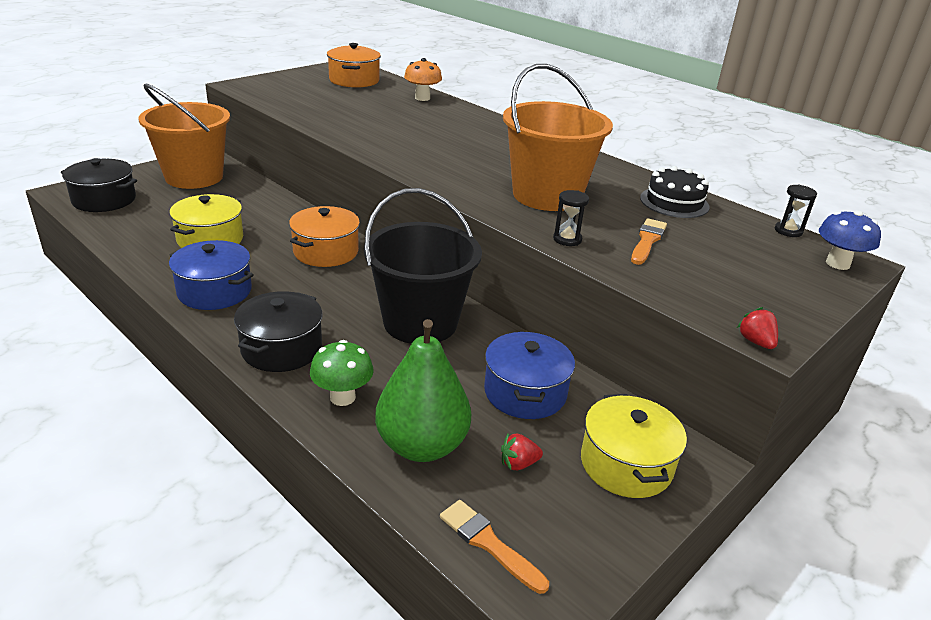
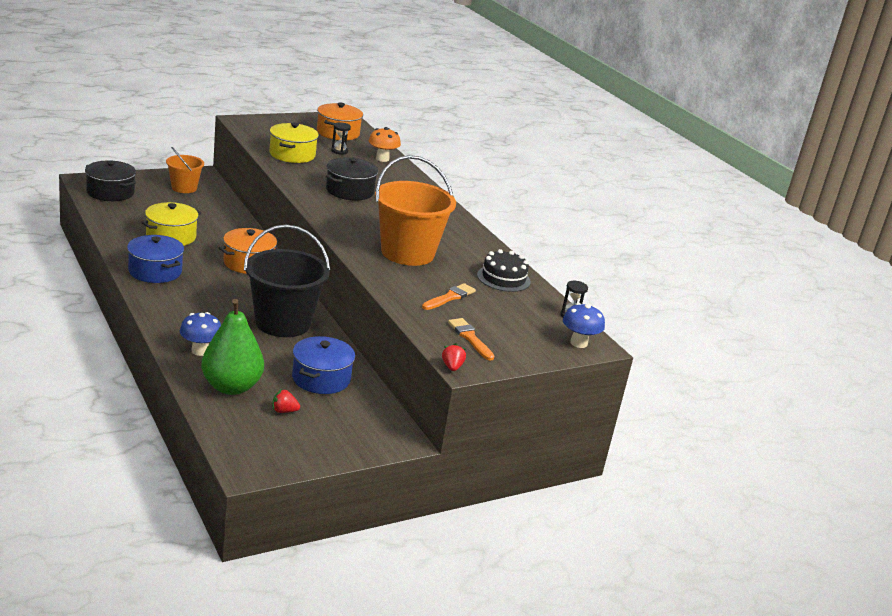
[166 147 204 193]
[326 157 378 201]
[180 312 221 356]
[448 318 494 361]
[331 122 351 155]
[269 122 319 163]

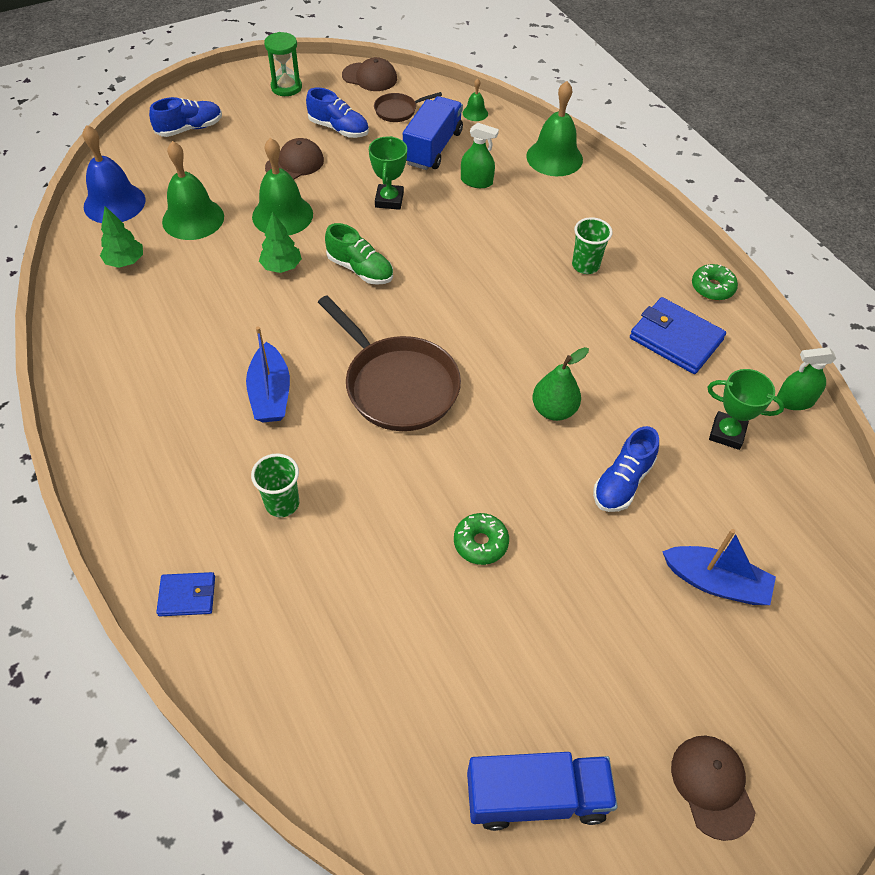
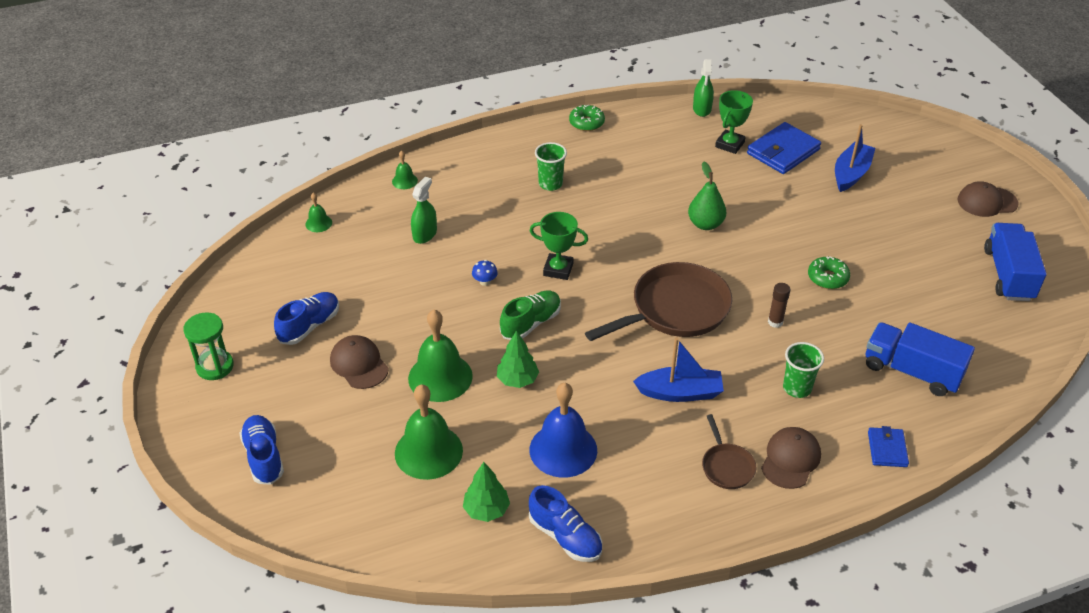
[530 383 597 478]
[761 427 821 489]
[529 212 588 280]
[702 414 756 489]
[866 322 975 396]
[392 150 418 189]
[529 485 602 562]
[747 122 821 174]
[472 260 498 286]
[768 283 790 328]

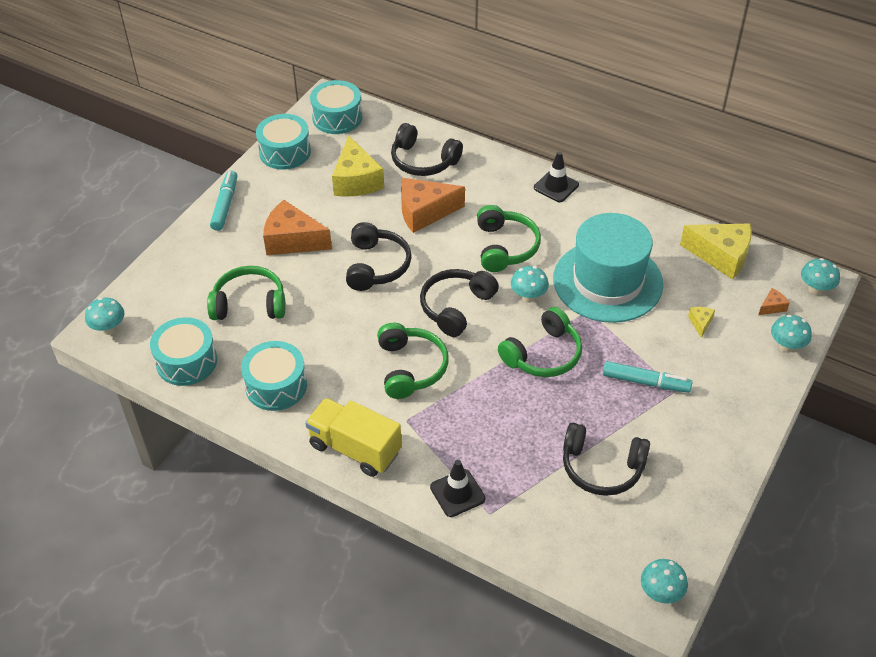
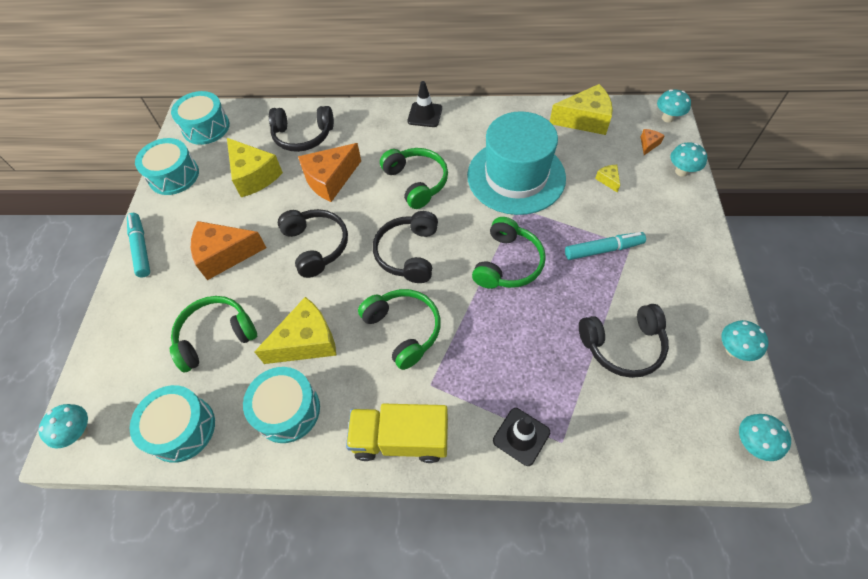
[721 320 768 361]
[254 297 336 364]

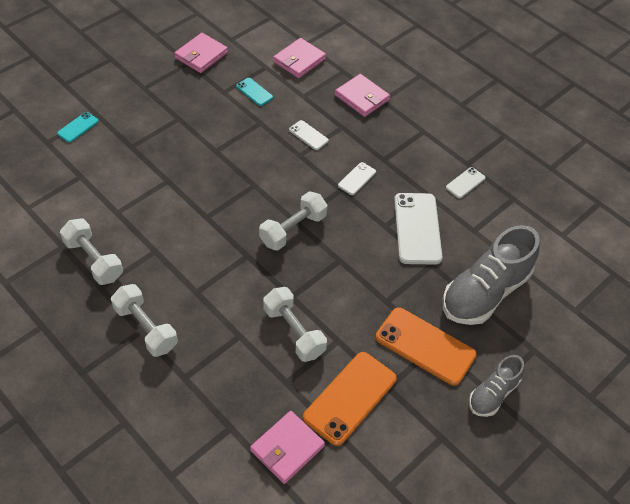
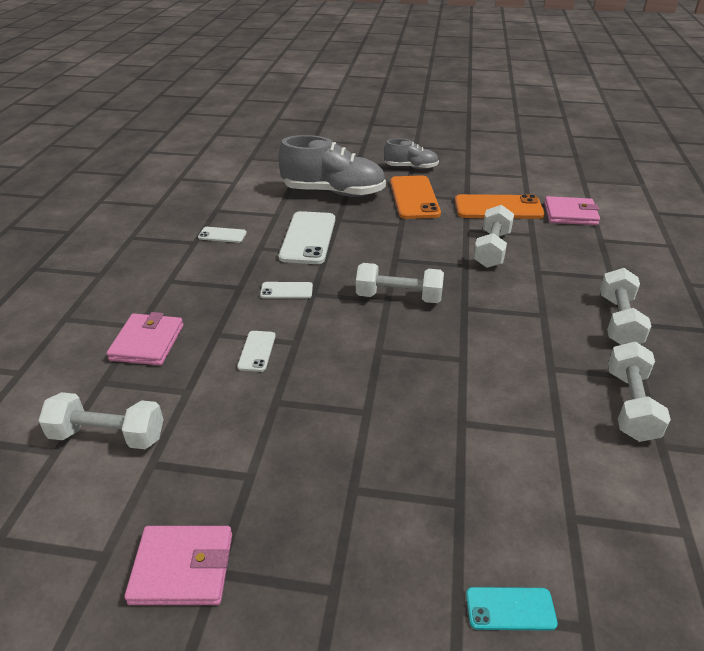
[236 78 273 106] (first image)
[39 392 164 449]
[279 211 335 264]

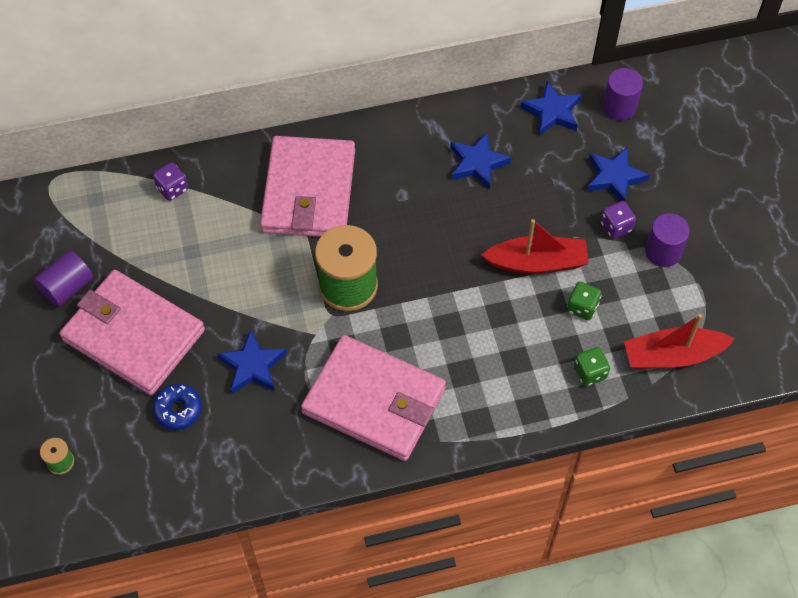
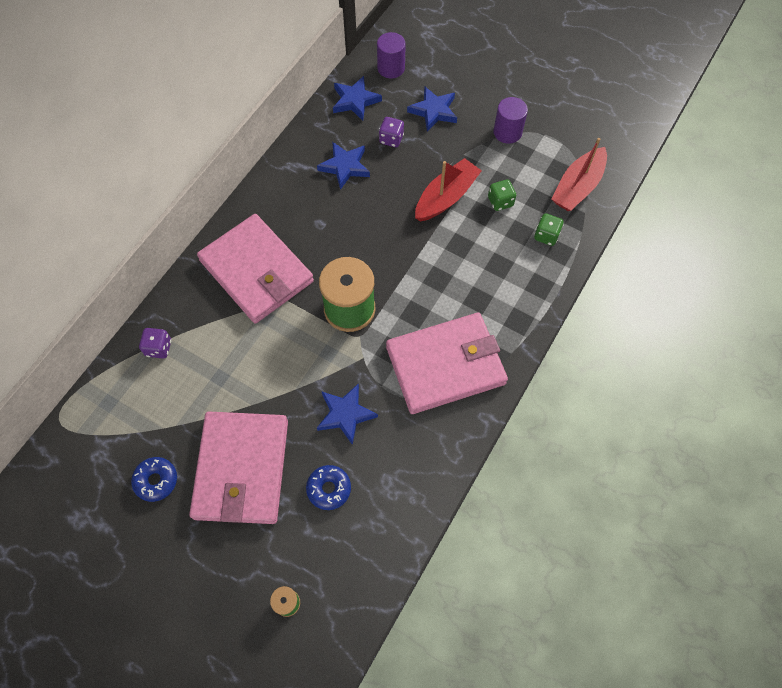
[131 457 177 502]
[189 411 288 524]
[379 117 404 147]

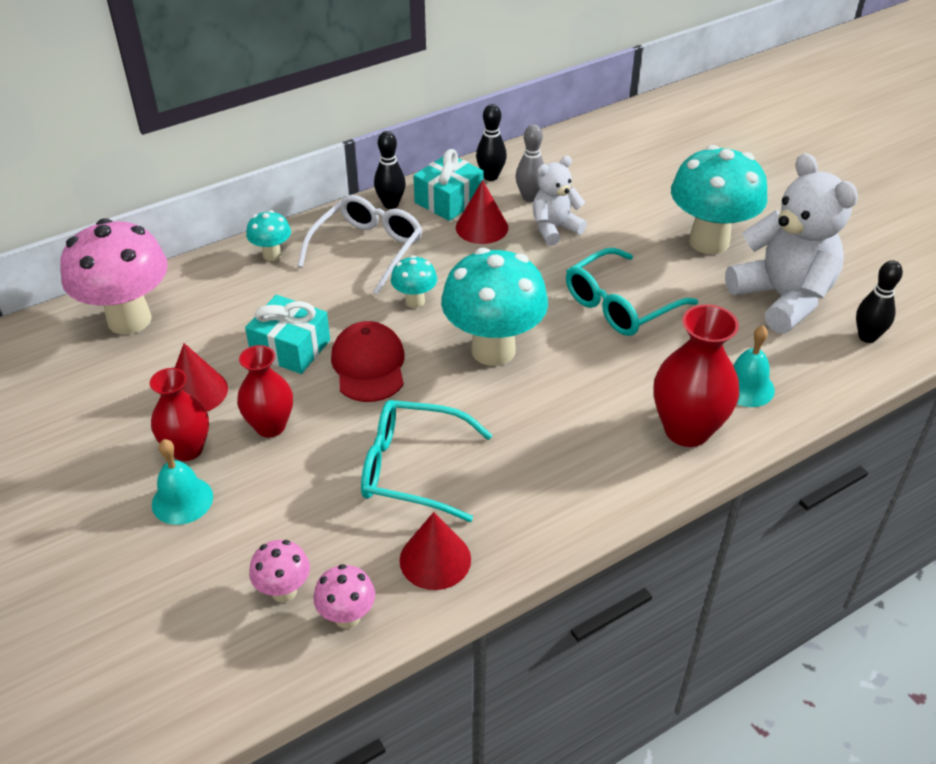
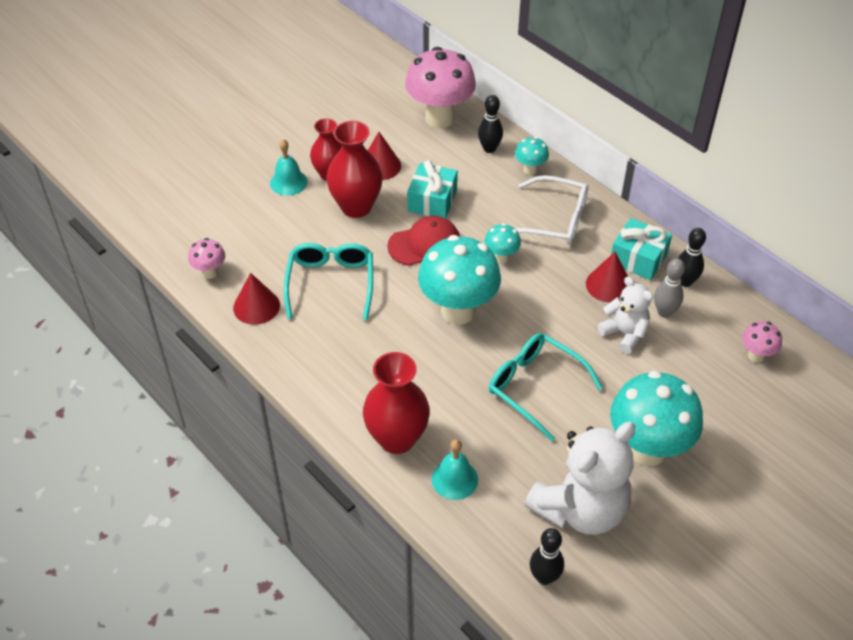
[326 121 383 218]
[742 321 782 363]
[478 95 503 153]

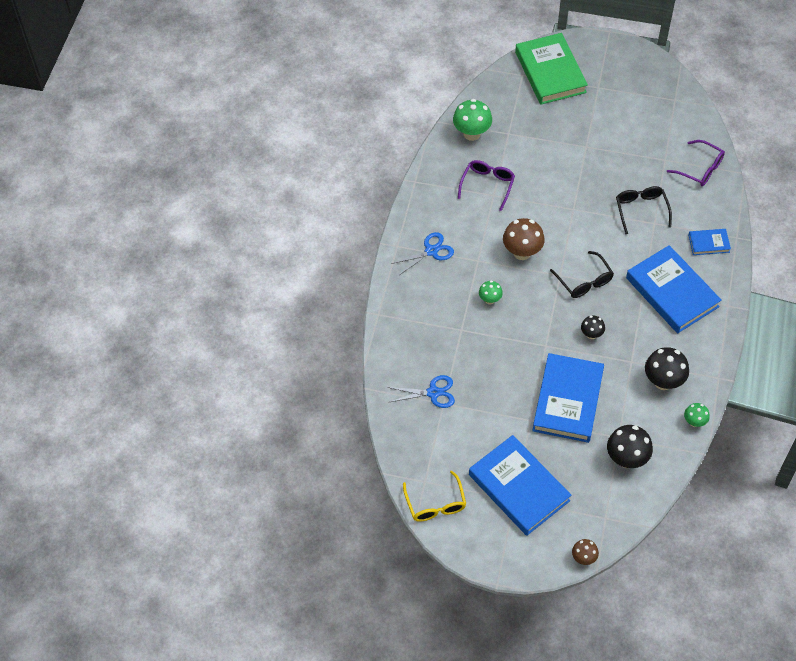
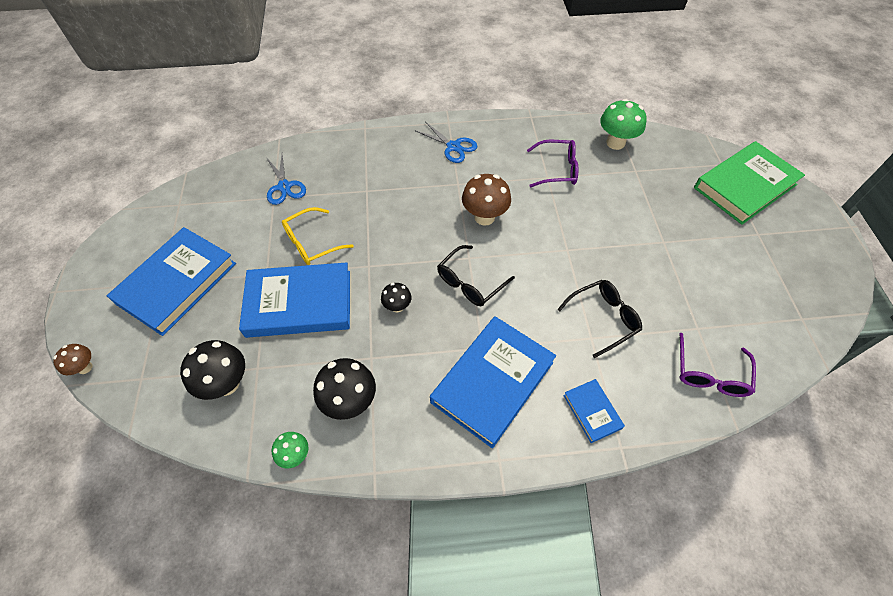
[282 207 354 265]
[479 280 503 304] (first image)

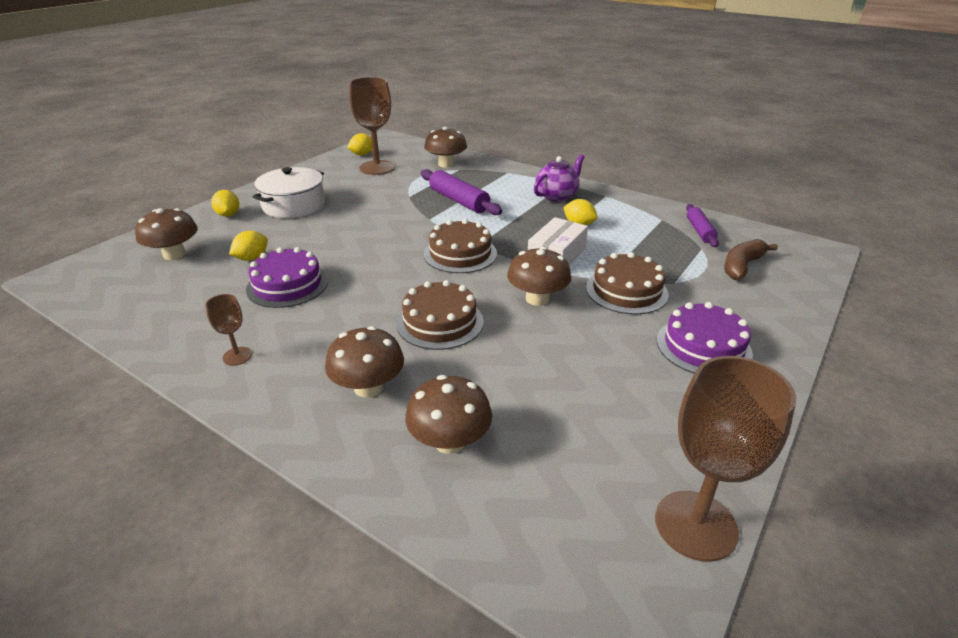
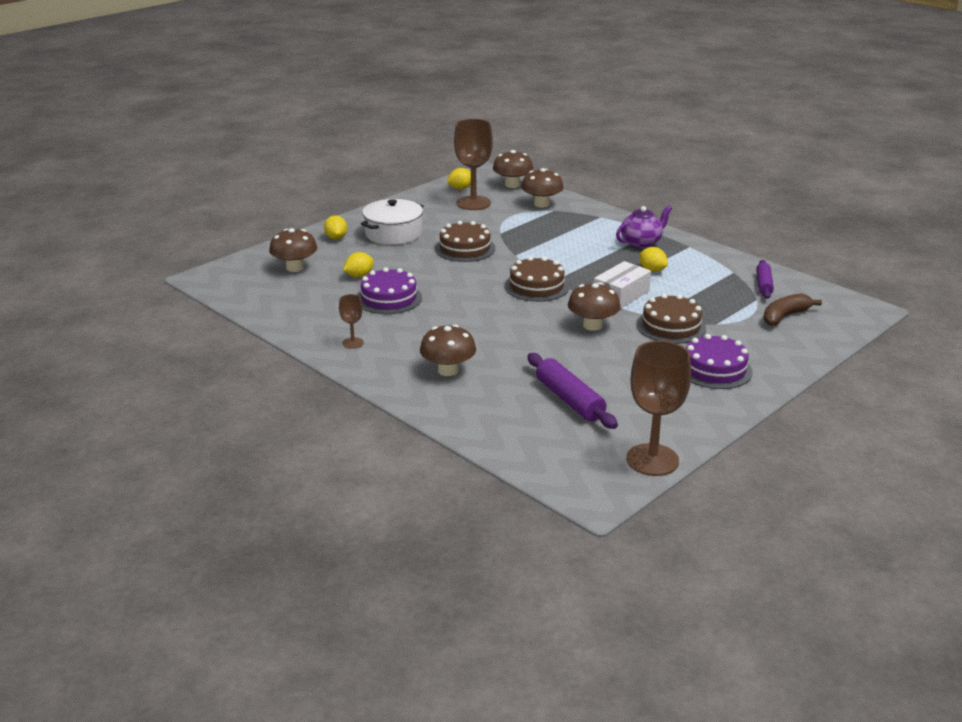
[435 221 495 262]
[493 150 533 188]
[527 353 618 429]

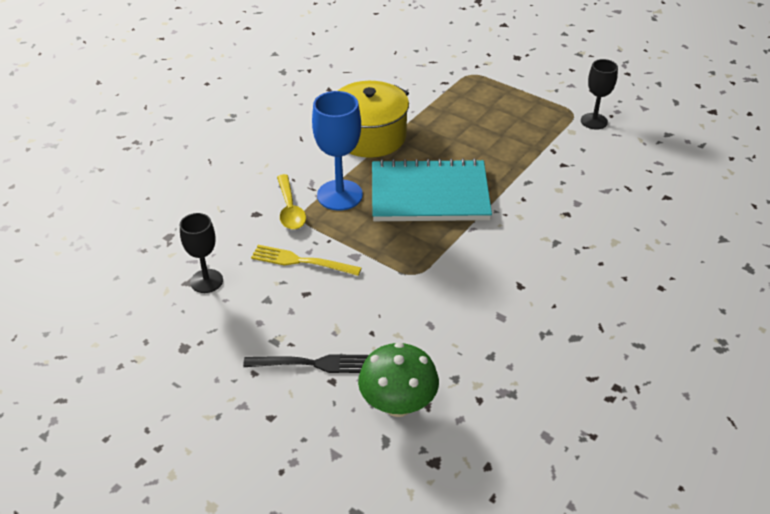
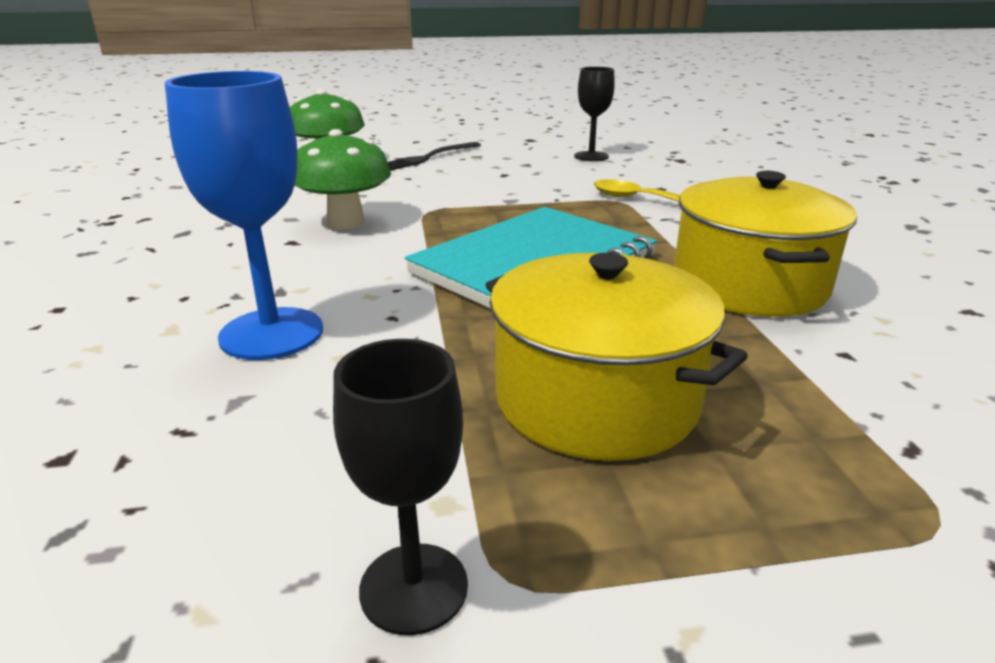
[251 245 361 276] (first image)
[165 71 323 360]
[295 129 391 229]
[486 253 748 461]

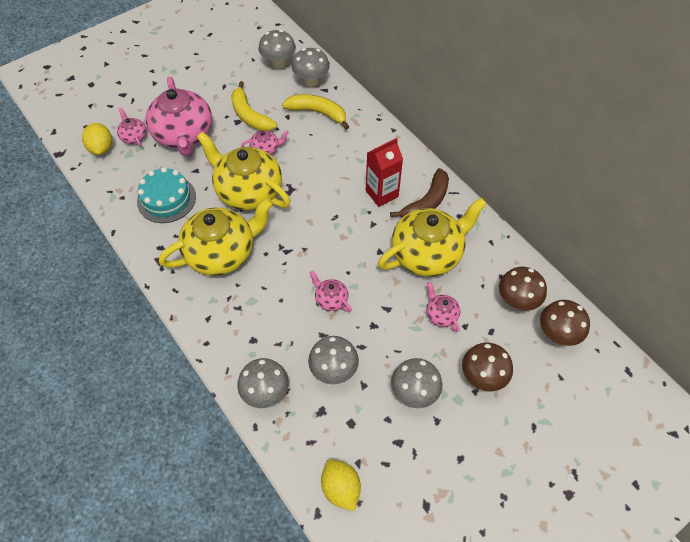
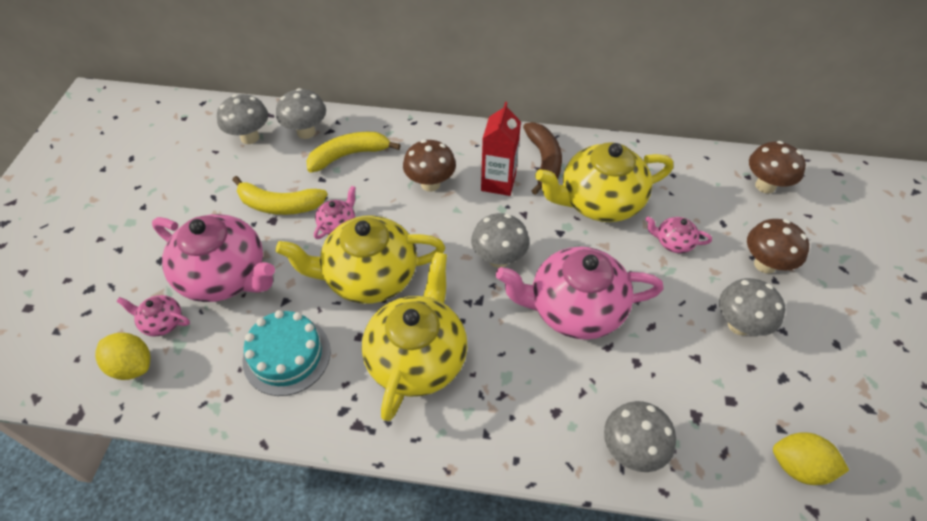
[471 213 529 268]
[496 247 664 340]
[535 142 674 222]
[403 140 456 192]

